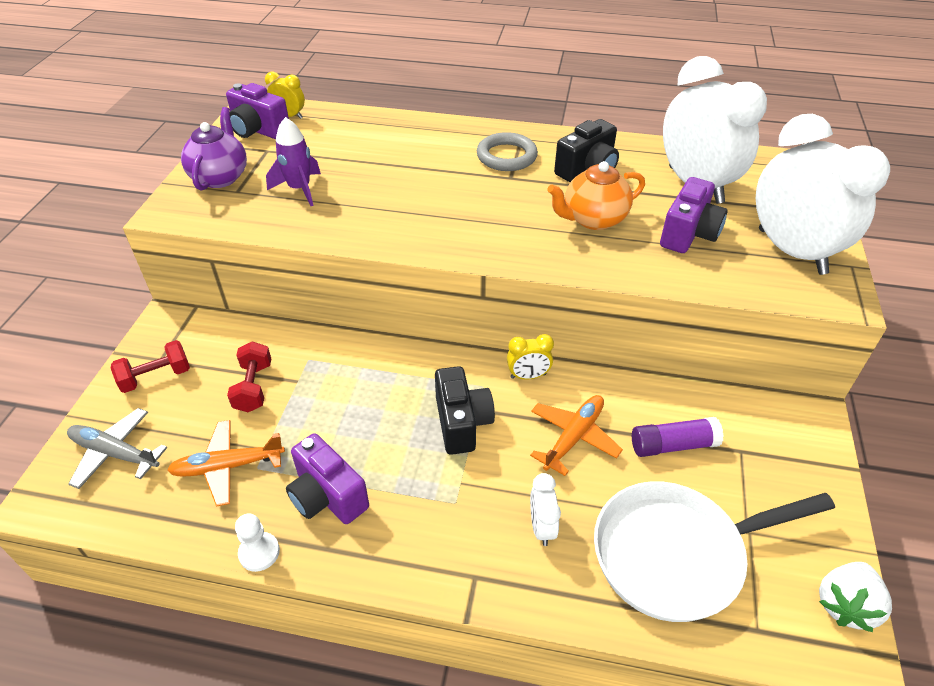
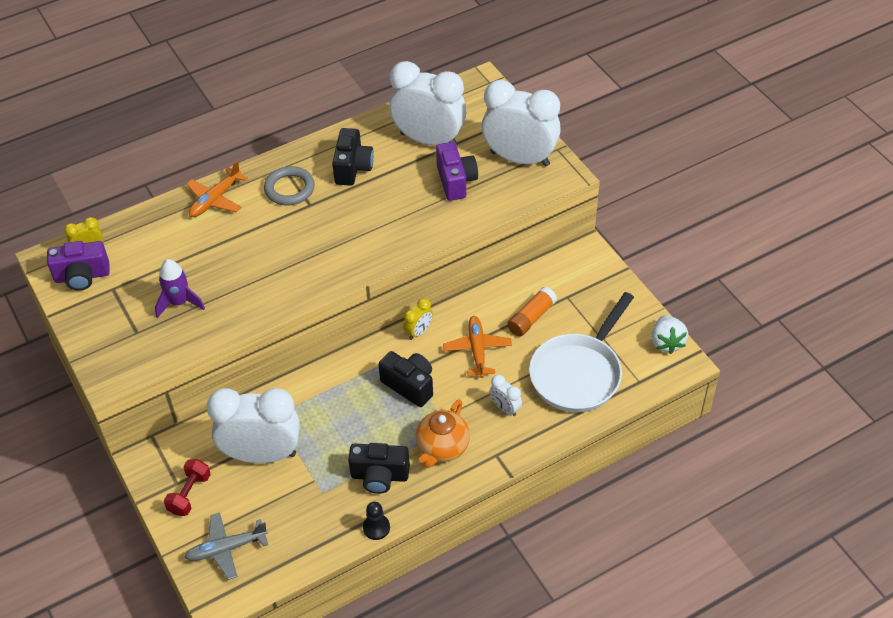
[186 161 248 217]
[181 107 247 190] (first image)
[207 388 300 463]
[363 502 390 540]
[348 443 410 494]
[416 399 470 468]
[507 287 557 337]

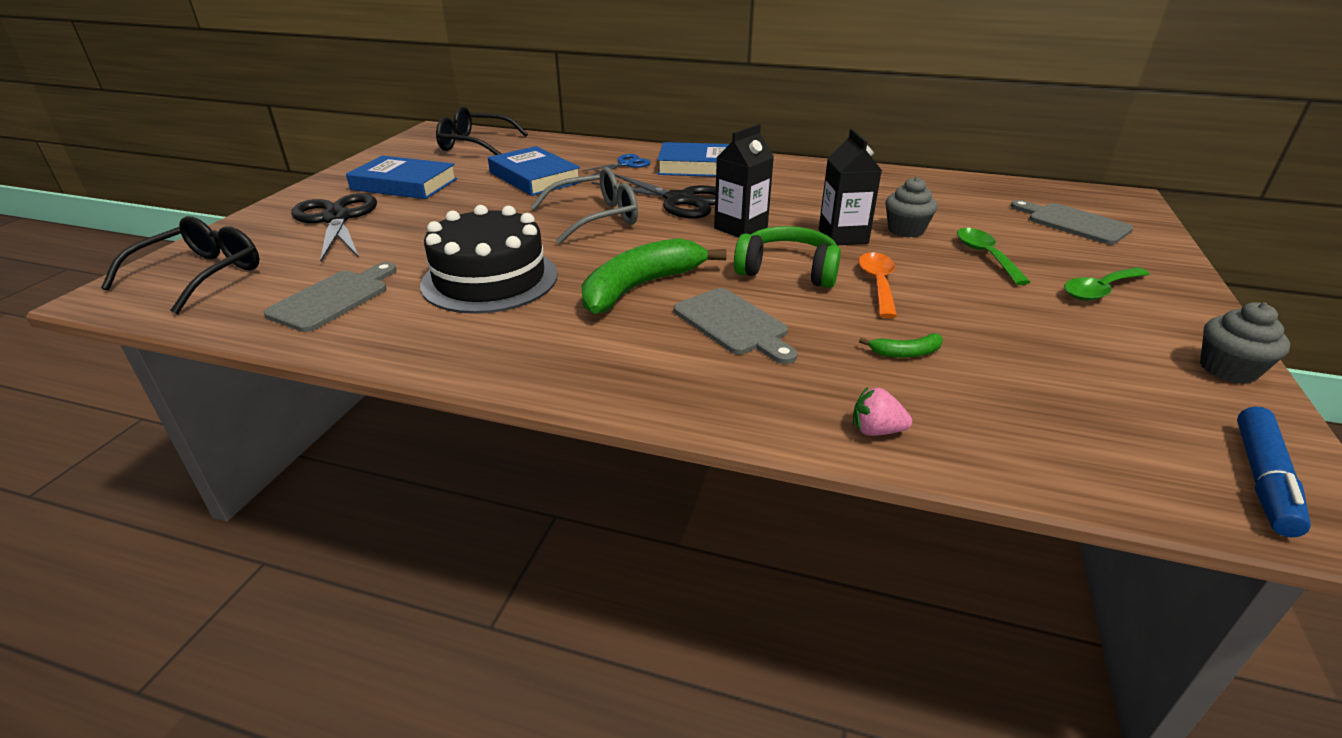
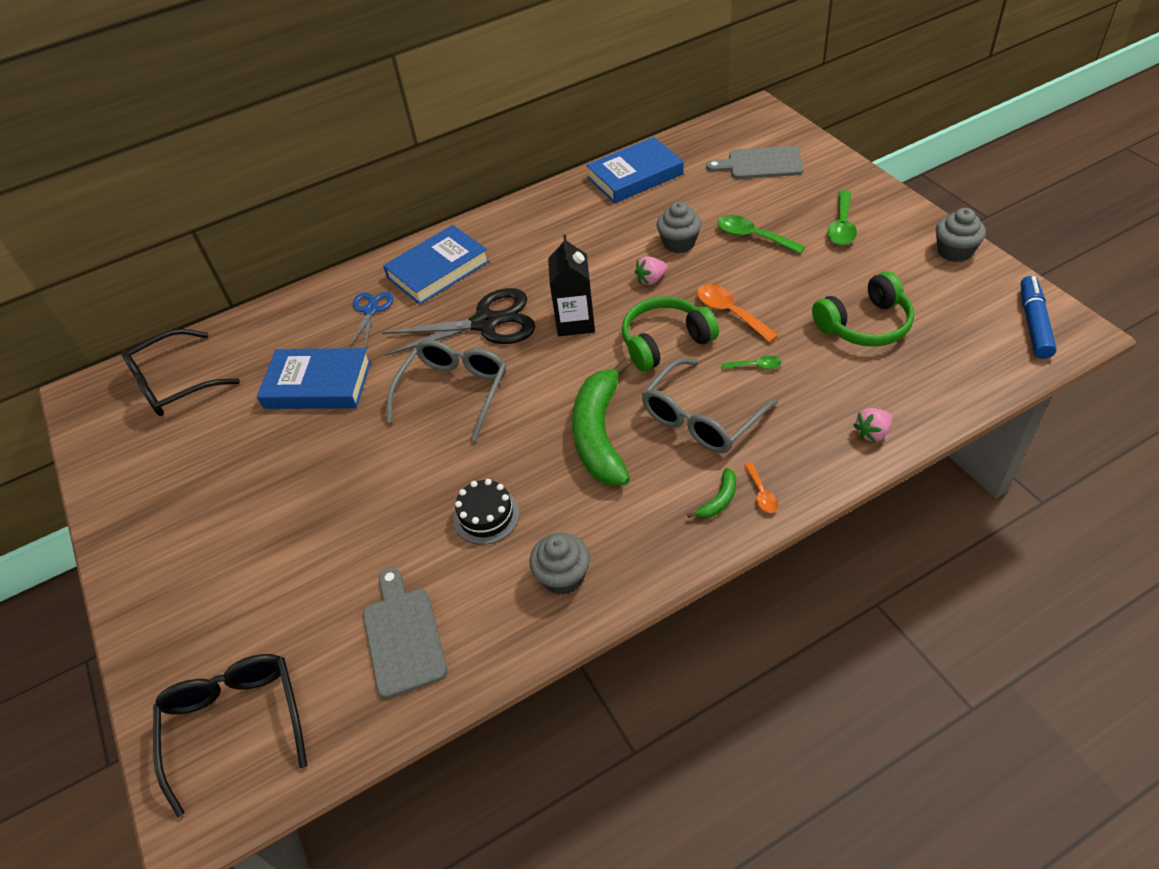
[291 193 377 261] (first image)
[586 137 684 203]
[453 479 520 545]
[642 358 778 453]
[635 256 667 285]
[687 468 736 518]
[1020 276 1057 359]
[529 533 590 595]
[721 356 782 369]
[744 463 778 513]
[812 271 914 347]

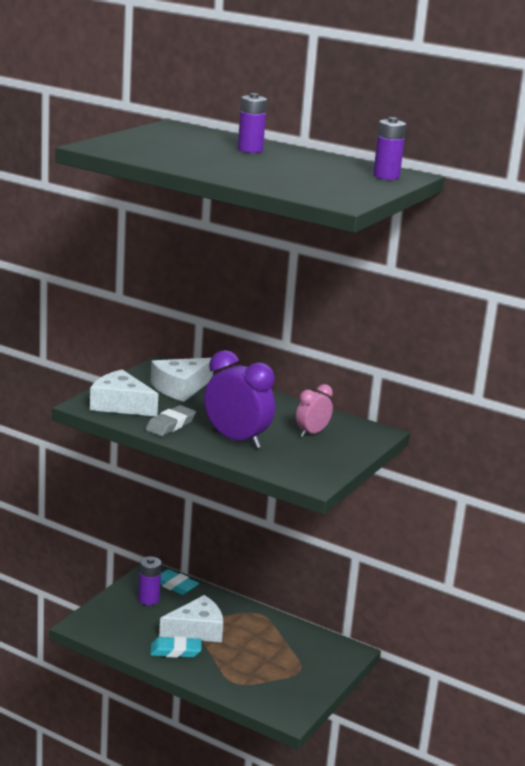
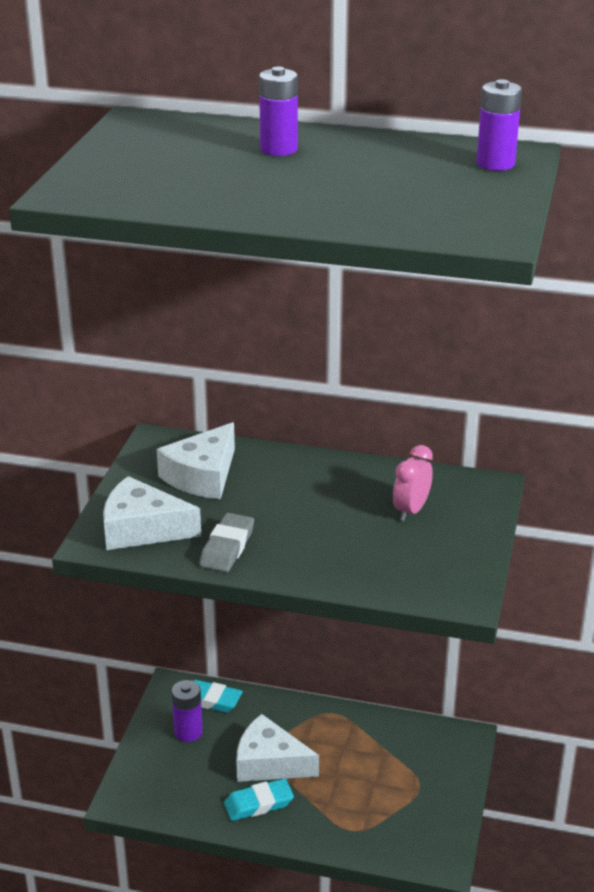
[236 714 319 782]
[204 350 275 449] (first image)

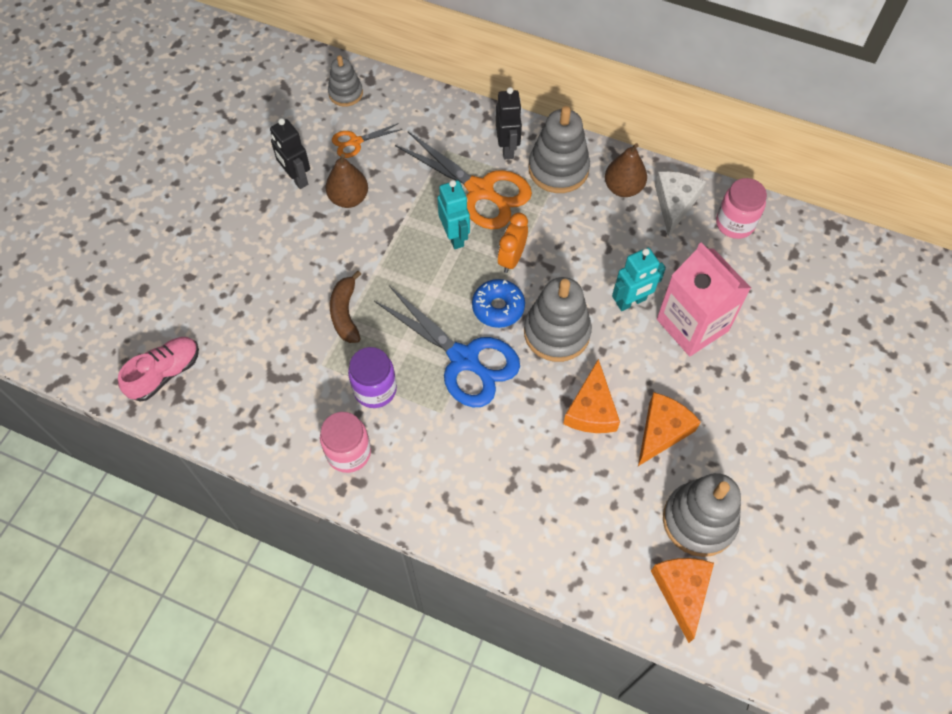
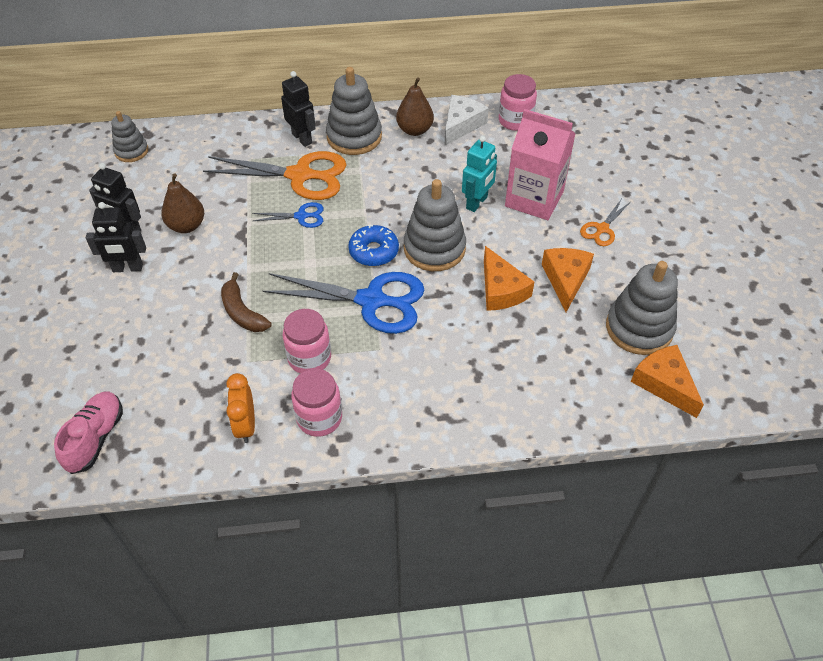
[580 200 630 246]
[283 309 331 373]
[252 202 324 228]
[226 373 255 443]
[444 95 489 146]
[86 202 146 272]

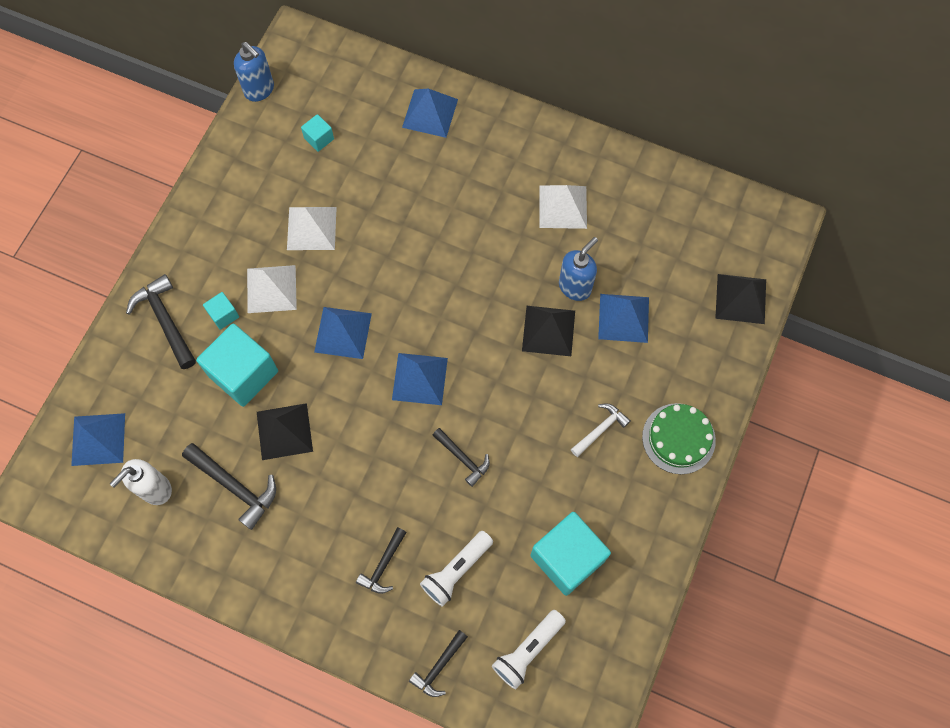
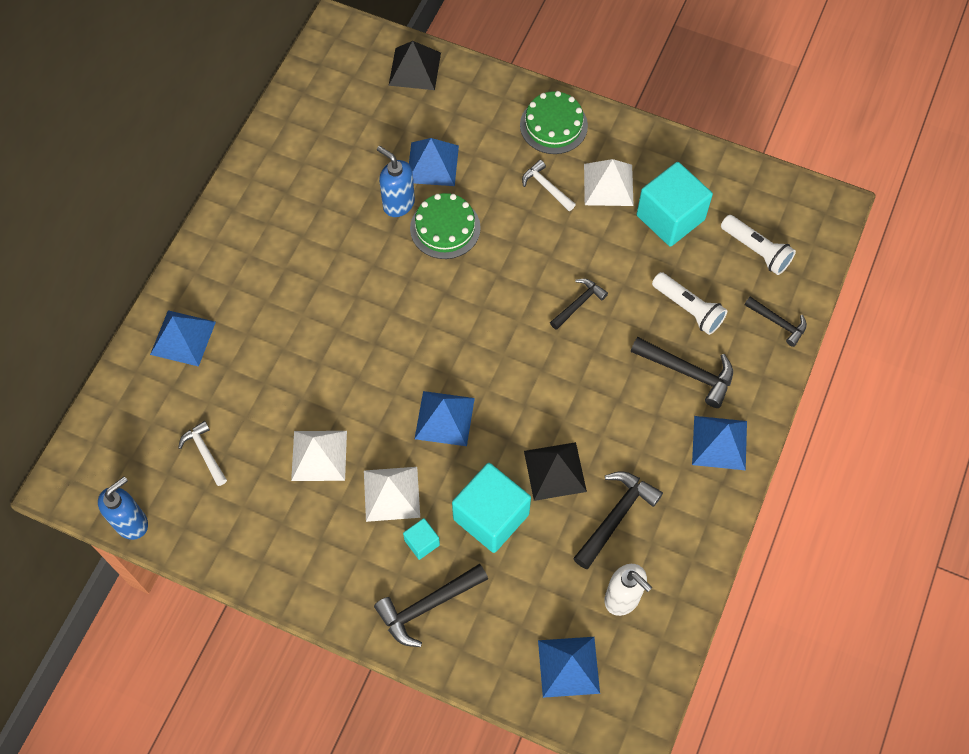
[178 421 227 486]
[631 337 733 408]
[692 416 747 470]
[410 193 481 259]
[584 159 634 206]

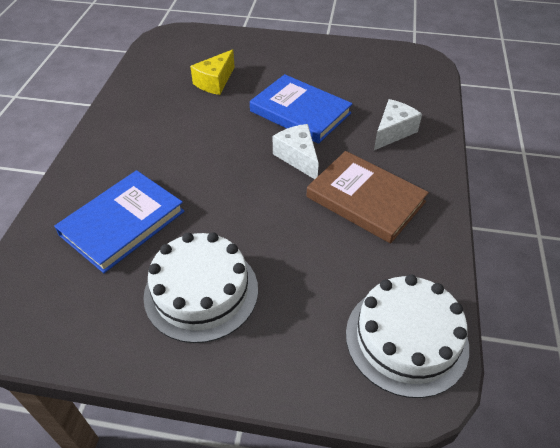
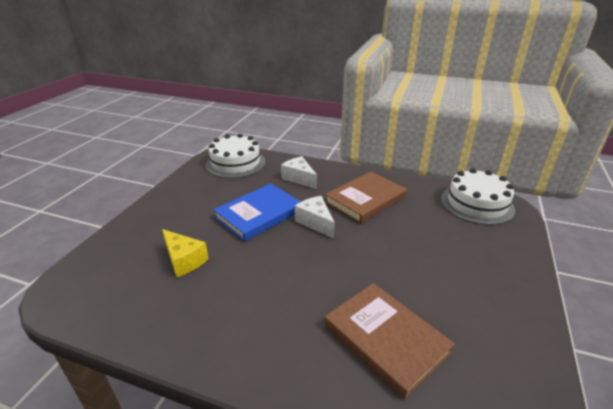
[325 283 455 399]
[206 134 265 178]
[295 196 335 239]

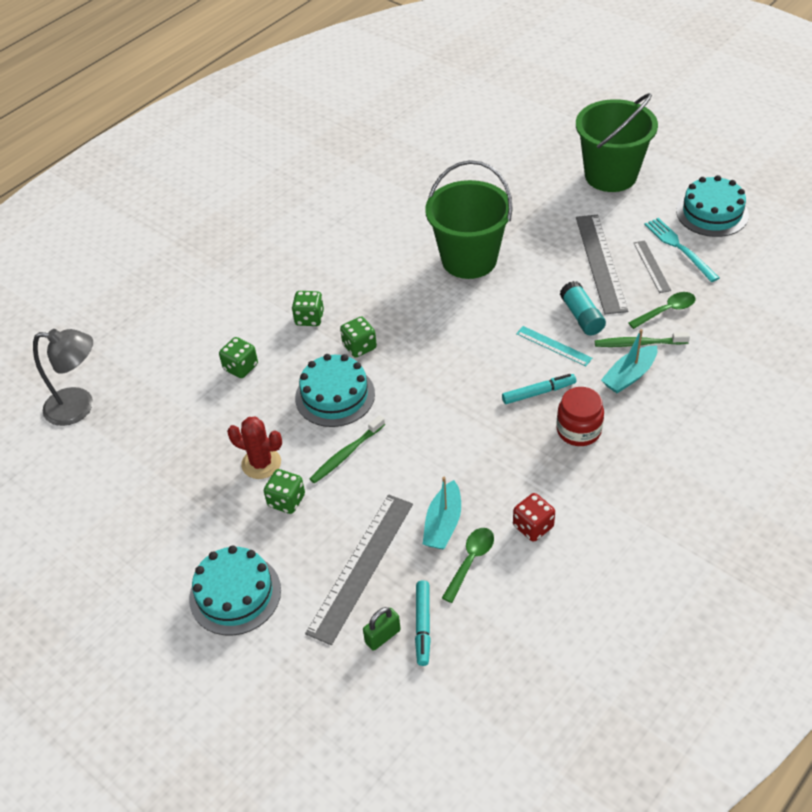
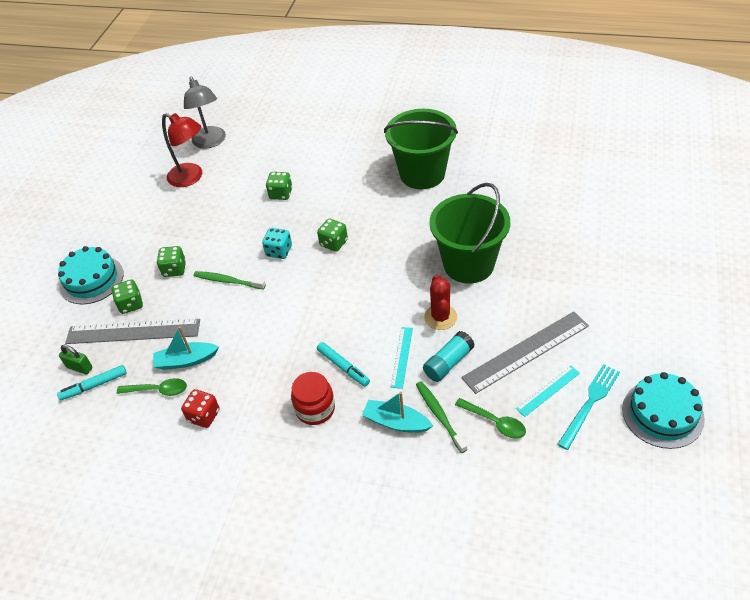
[424 275 457 330]
[111 280 143 314]
[262 228 292 259]
[384 109 458 189]
[516 366 580 417]
[162 113 202 187]

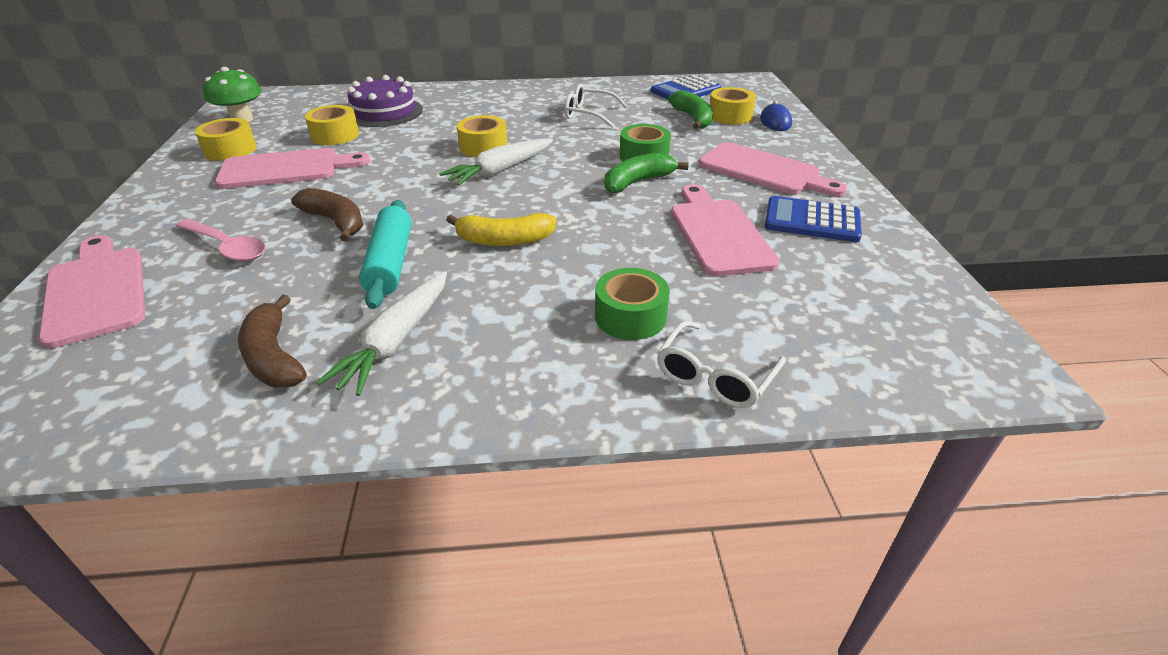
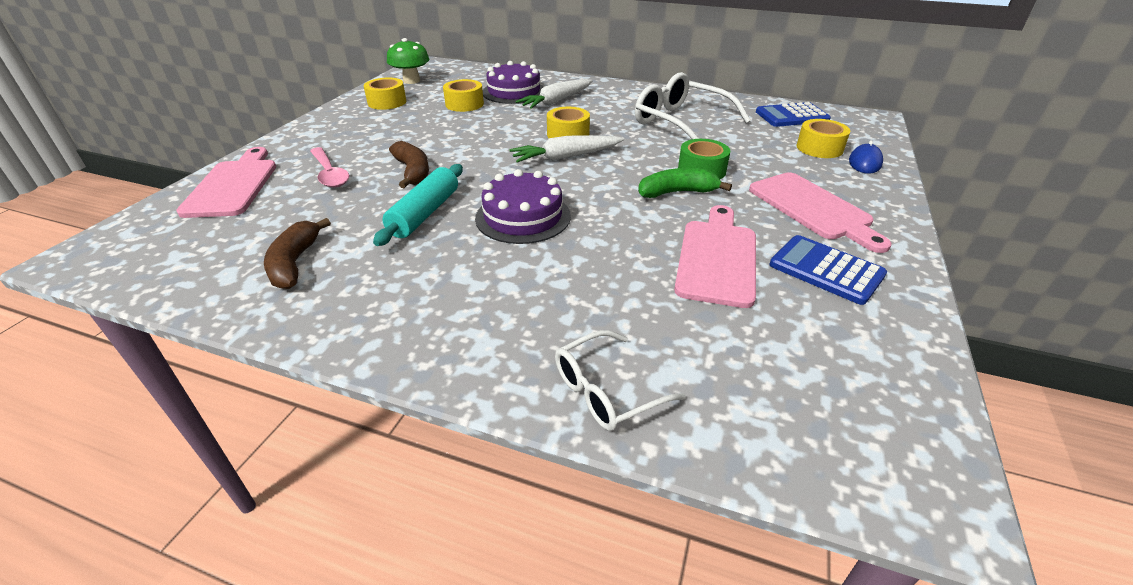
[215 148 370 189] (first image)
[515 79 593 109]
[475 169 571 244]
[635 72 751 139]
[595 268 669 340] (first image)
[668 90 713 129] (first image)

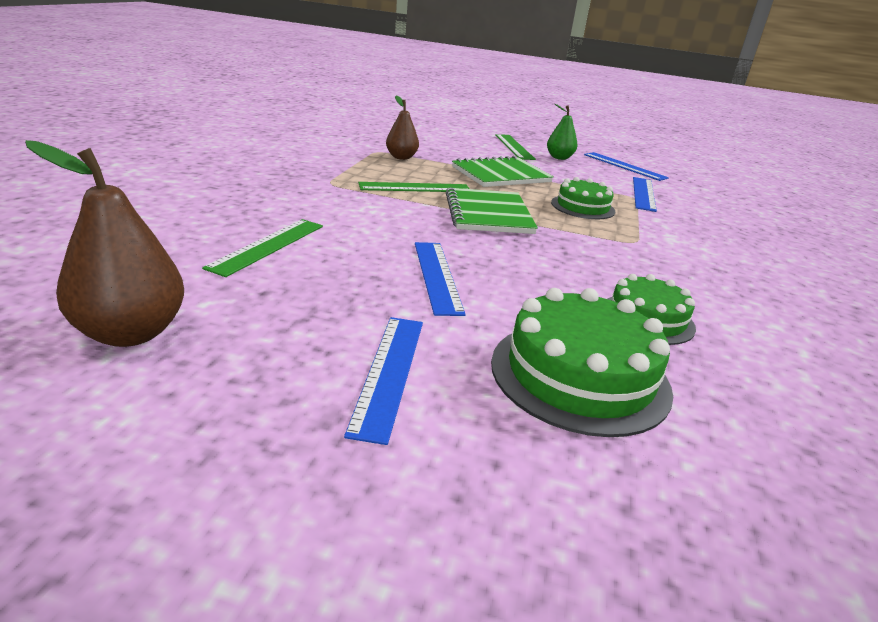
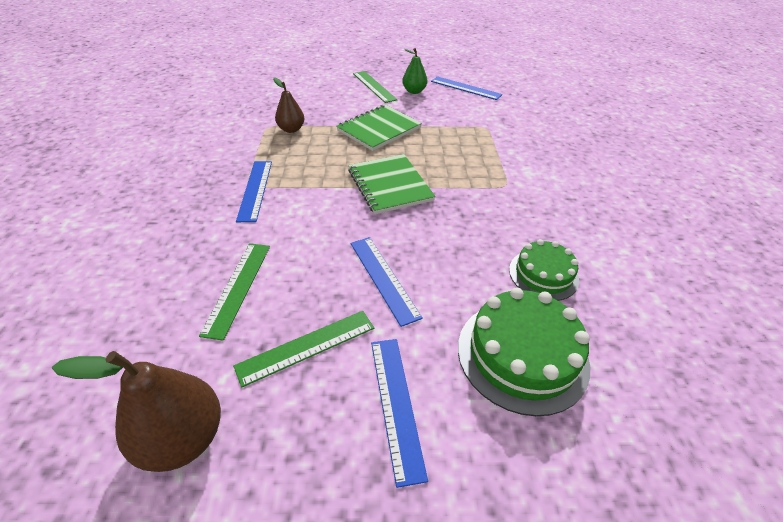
[233 311 374 388]
[551 177 615 219] (first image)
[236 161 272 222]

